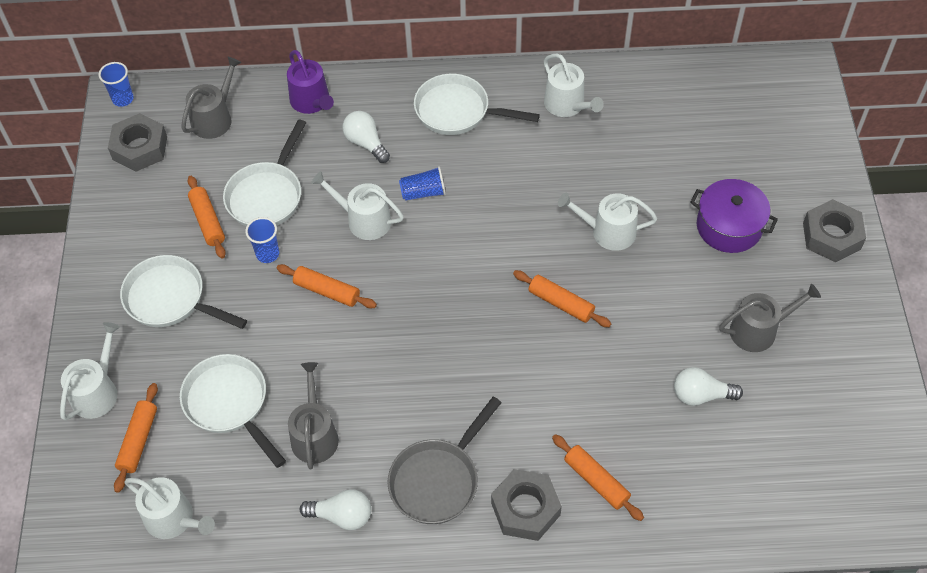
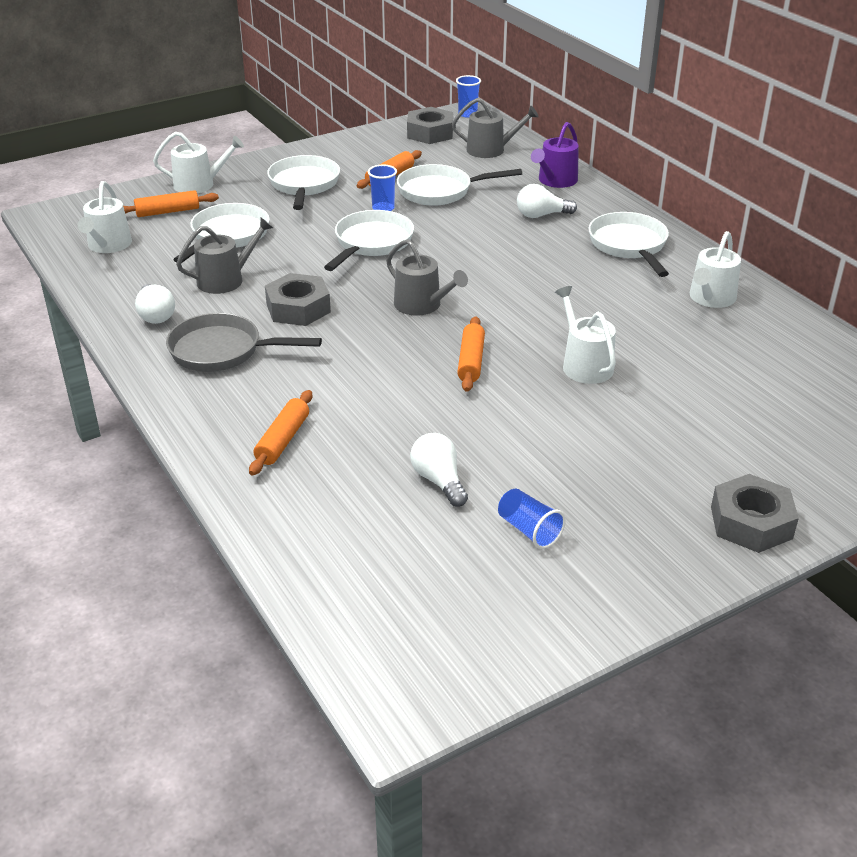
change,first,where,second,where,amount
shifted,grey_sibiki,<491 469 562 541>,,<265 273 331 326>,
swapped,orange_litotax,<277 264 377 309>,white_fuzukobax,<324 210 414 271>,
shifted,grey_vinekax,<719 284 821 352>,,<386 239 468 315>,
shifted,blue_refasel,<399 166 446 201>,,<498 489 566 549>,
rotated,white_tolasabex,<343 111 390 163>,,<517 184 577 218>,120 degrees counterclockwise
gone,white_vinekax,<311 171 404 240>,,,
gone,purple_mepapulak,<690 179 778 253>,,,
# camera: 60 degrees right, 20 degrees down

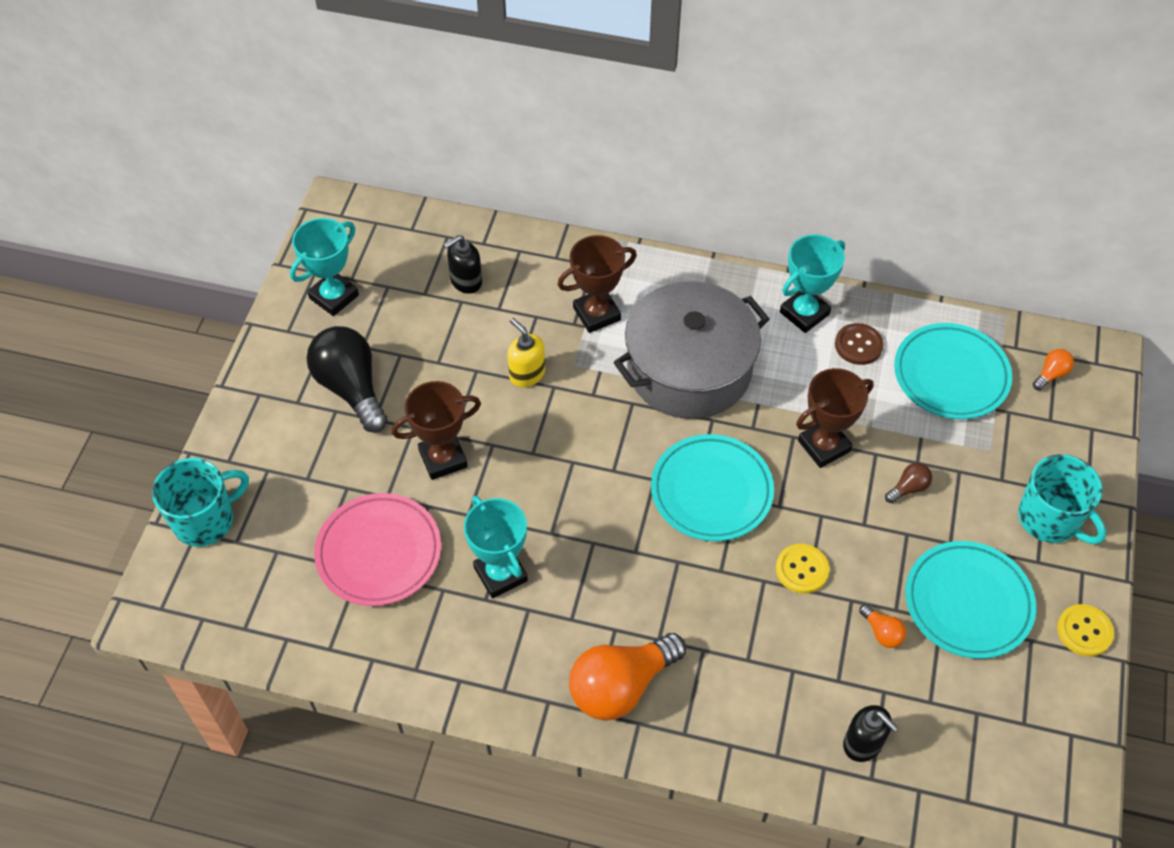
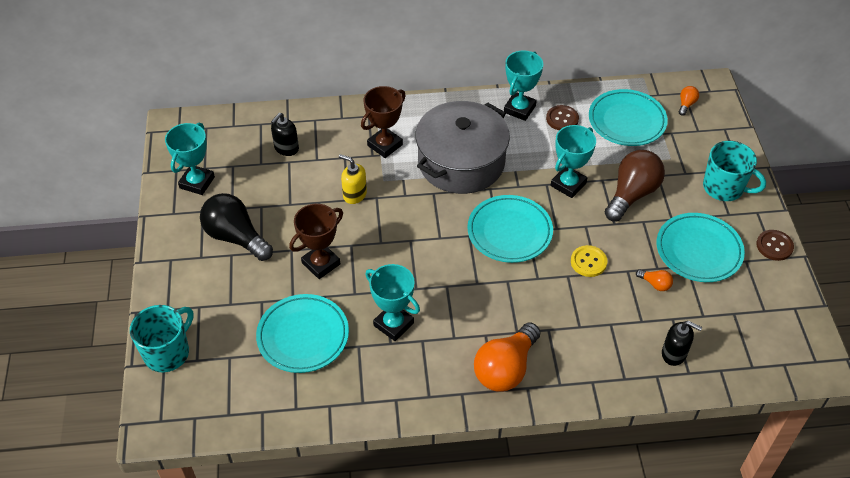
change,first,where,second,where,amount
repainted,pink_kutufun,<314 493 441 606>,turquoise_kutufun,<256 294 349 373>,
repainted,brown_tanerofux,<796 368 874 468>,turquoise_tanerofux,<551 125 596 198>,
scaled,brown_tolasabex,<885 463 932 503>,,<605 150 665 221>,x2.29
repainted,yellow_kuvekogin,<1057 604 1114 656>,brown_kuvekogin,<756 230 794 261>,
# camera: 20 degrees left, 5 degrees down

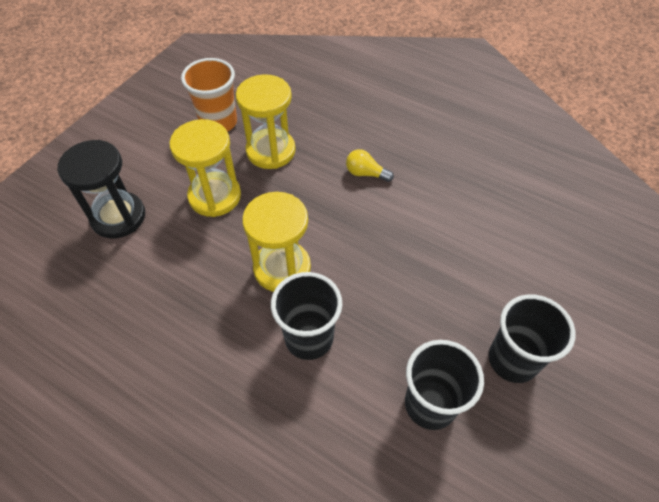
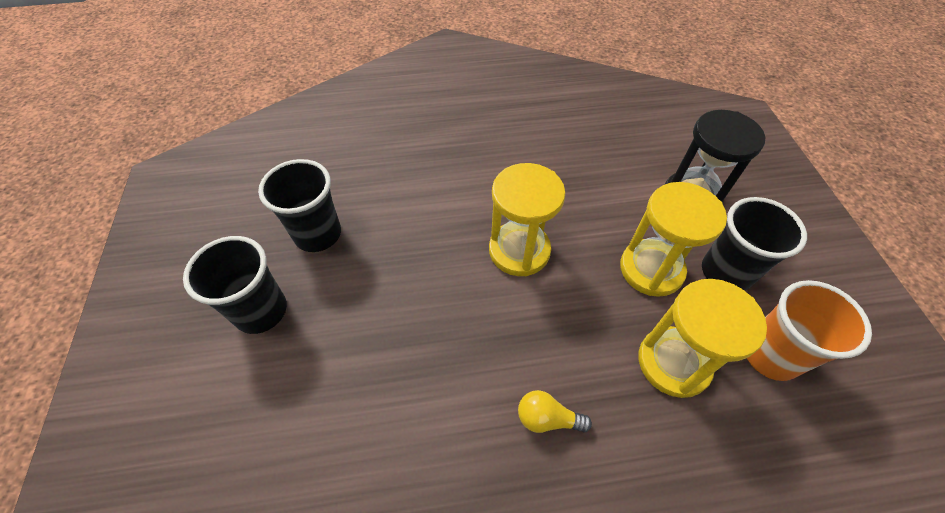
change,first,where,second,where,amount
rotated,yellow_tolasabex,<346 149 394 182>,,<518 390 592 433>,150 degrees counterclockwise
shifted,black_refasel,<271 272 342 360>,,<702 197 807 291>,
# camera: 140 degrees right, 0 degrees up

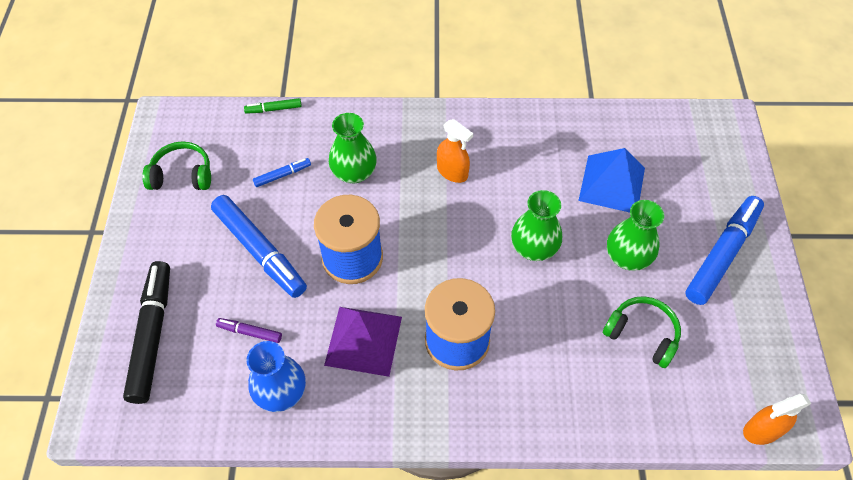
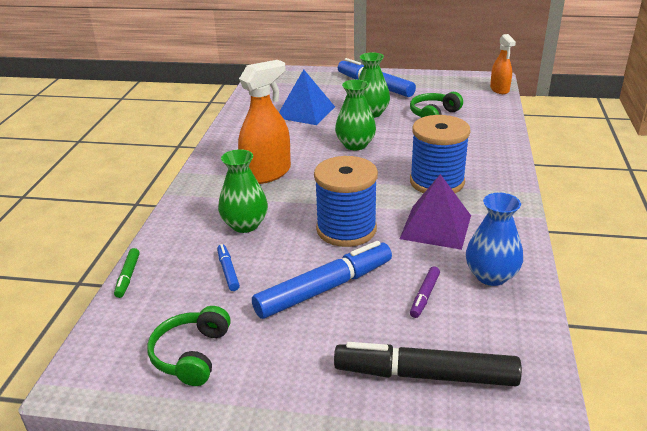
change,first,where,second,where,amount
scaled,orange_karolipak,<437 119 473 183>,,<238 60 291 184>,x1.66
# camera: 80 degrees left, 25 degrees down

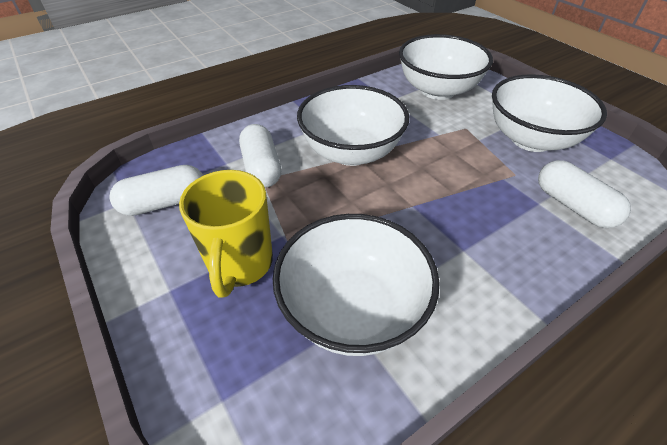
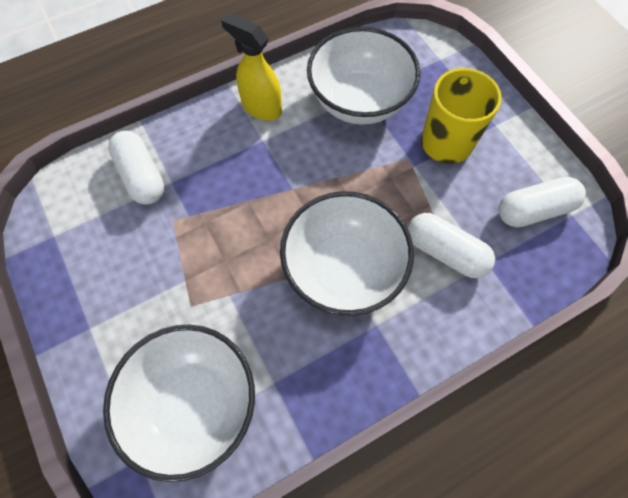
change,first,where,second,where,amount
new,,,yellow_karolipak,<221 13 282 121>,
rotated,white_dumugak,<239 124 281 188>,,<408 213 495 278>,45 degrees counterclockwise
gone,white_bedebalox,<492 74 607 152>,,,
# camera: 175 degrees left, 20 degrees up

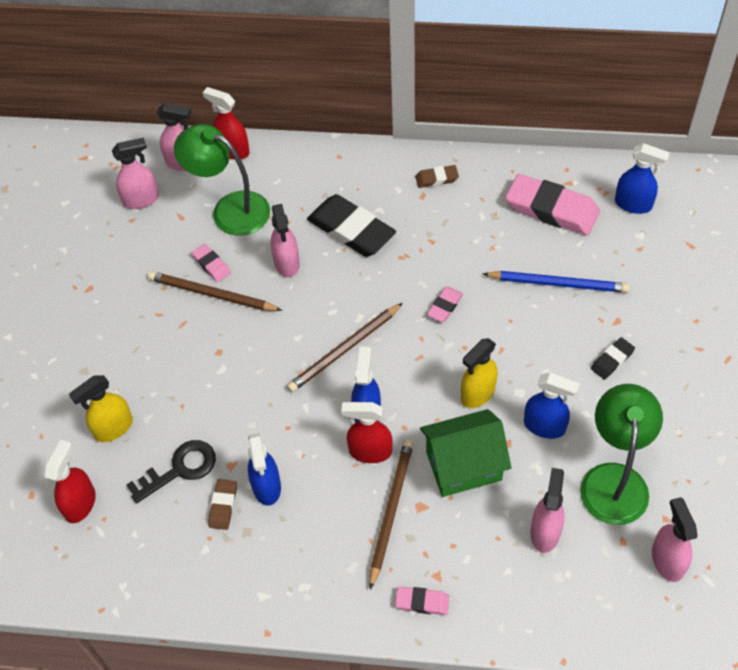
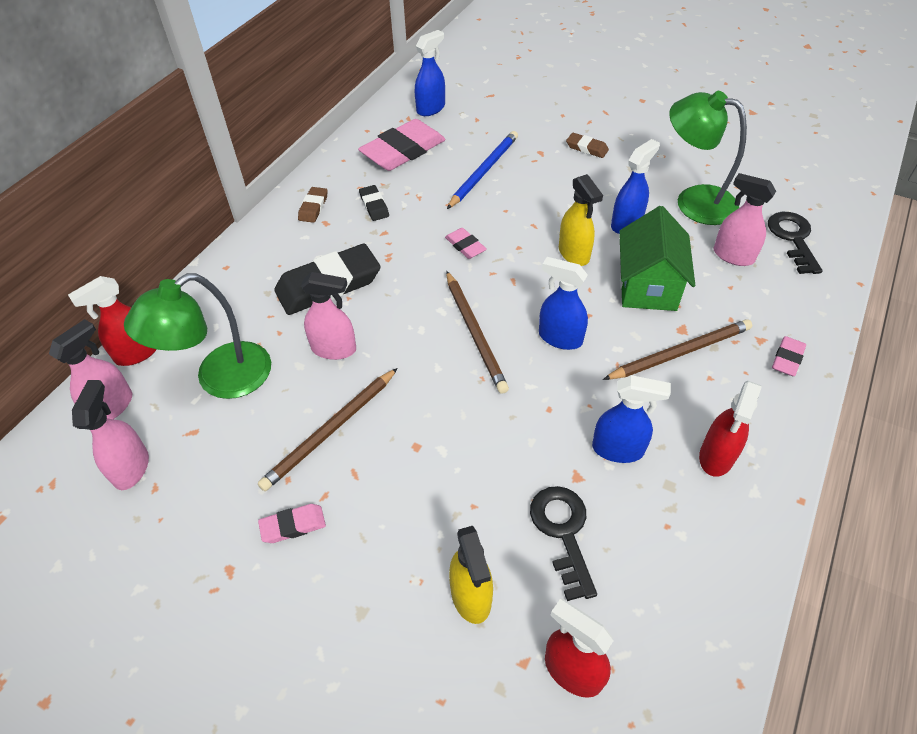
change,first,where,second,where,amount
shifted,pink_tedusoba,<191 244 231 282>,,<258 504 326 543>,
shifted,black_tedusoba,<591 337 635 380>,,<359 185 389 221>,
shifted,brown_tedusoba,<208 479 237 530>,,<566 133 609 158>,
rotated,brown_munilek,<369 439 413 590>,,<603 319 752 380>,120 degrees clockwise
shifted,red_karolipak,<341 402 392 463>,,<699 381 762 477>,
new,,,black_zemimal,<768 212 823 274>,
gone,pink_karolipak,<652 497 697 582>,,,
# camera: 70 degrees left, 5 degrees down

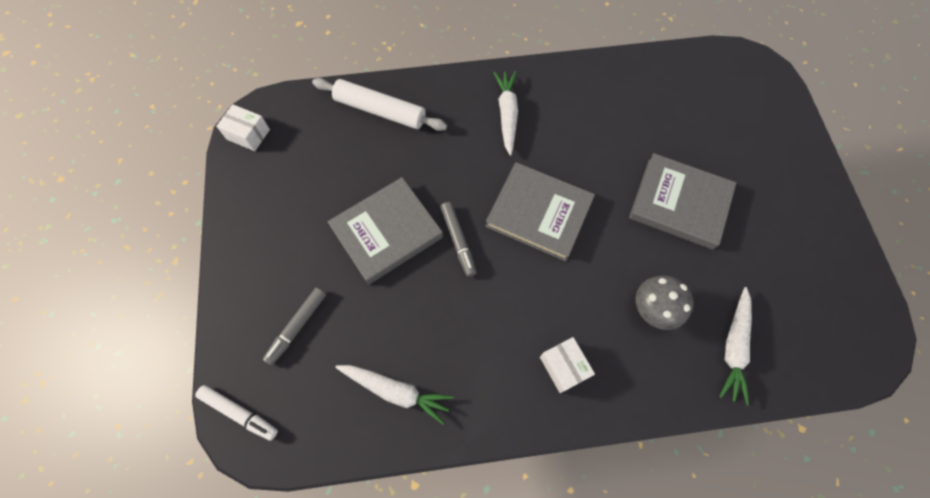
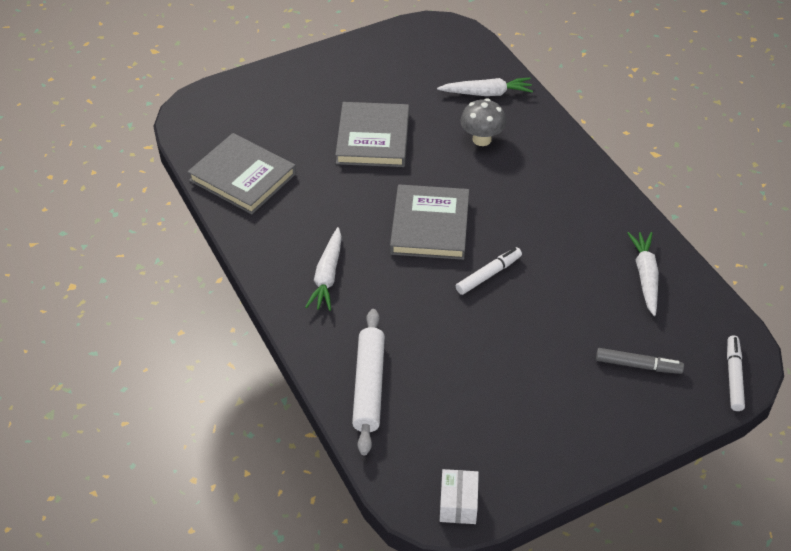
change,first,where,second,where,amount
shifted,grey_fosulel,<328 177 443 285>,,<187 133 296 214>,
rotated,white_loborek,<494 71 518 156>,,<305 227 342 311>,60 degrees counterclockwise
repainted,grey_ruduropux,<440 202 477 277>,white_ruduropux,<456 247 522 295>,
gone,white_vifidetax,<540 337 595 393>,,,
# camera: 110 degrees left, 20 degrees down

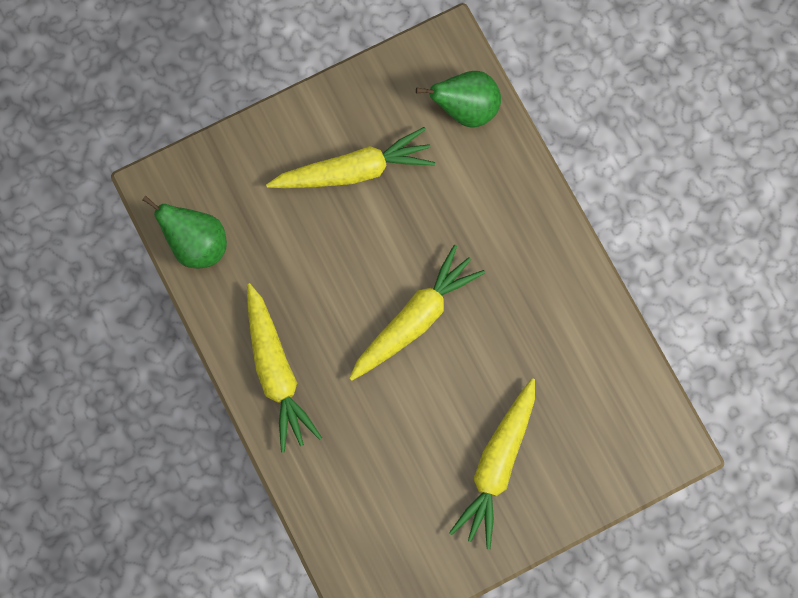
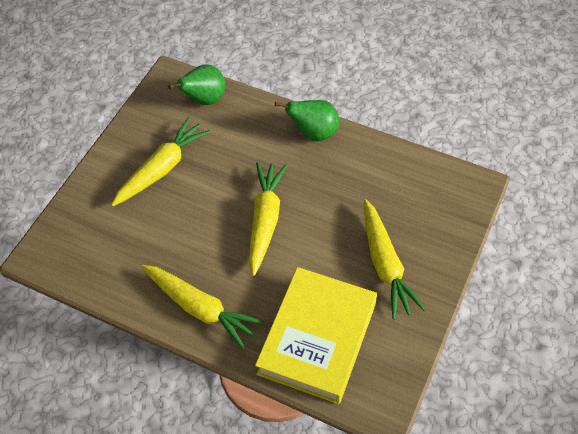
change,first,where,second,where,amount
new,,,yellow_fosulel,<255 267 377 404>,
shifted,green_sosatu,<142 195 227 269>,,<275 100 339 141>,
# camera: 35 degrees left, 20 degrees down

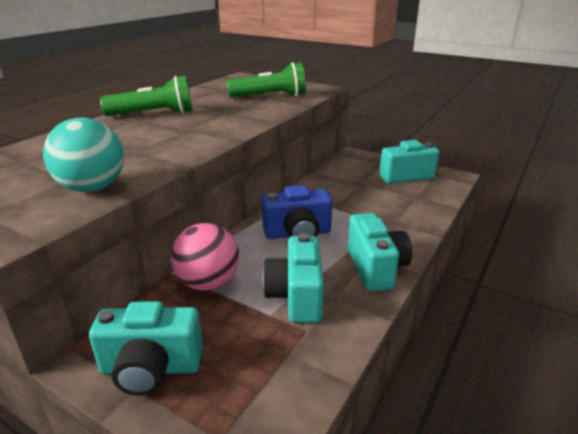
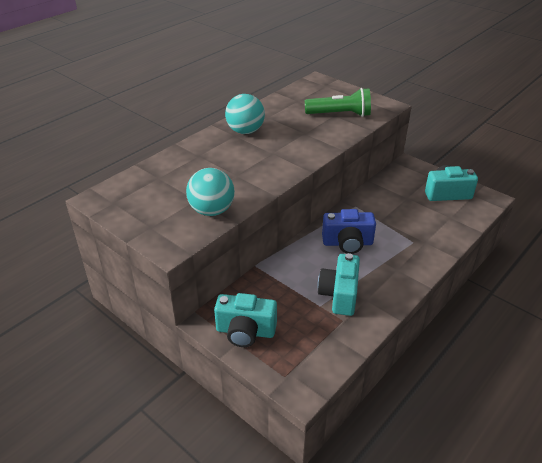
change,first,where,second,where,amount
swapped,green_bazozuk,<100 76 193 116>,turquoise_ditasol,<225 94 265 134>,
gone,pink_ditasol,<171 223 239 291>,,,
gone,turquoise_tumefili,<348 213 412 291>,,,
# camera: 10 degrees right, 10 degrees up

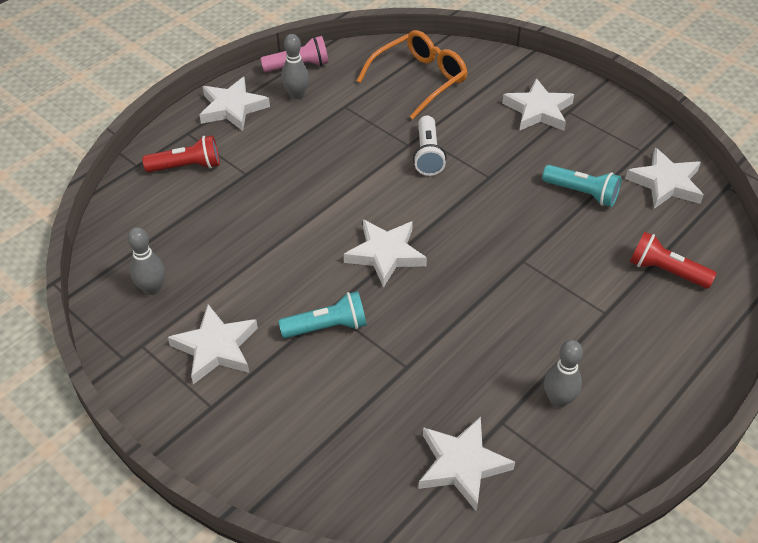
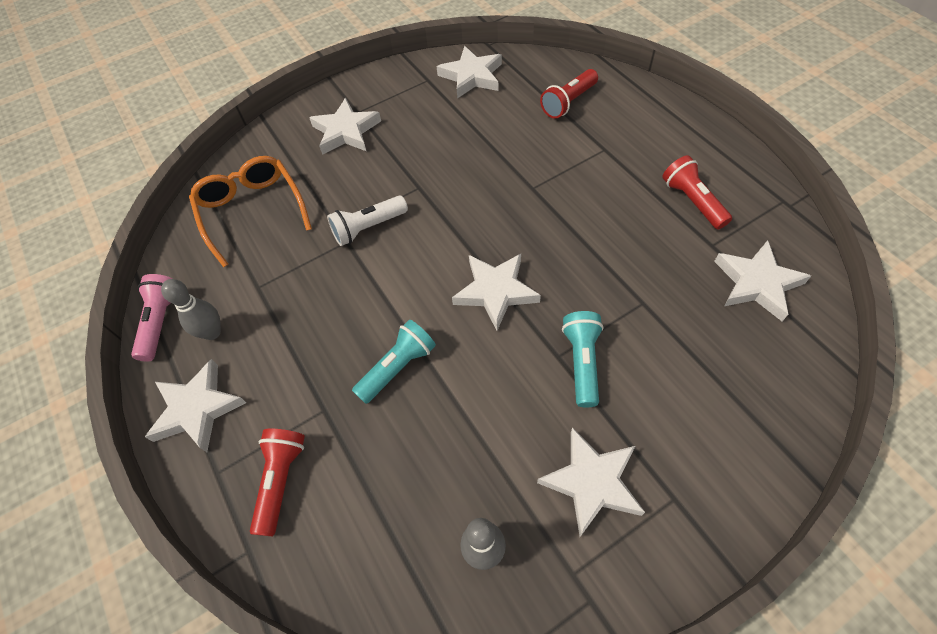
change,first,where,second,where,amount
rotated,white_bazozuk,<413 116 446 176>,,<327 195 408 246>,135 degrees clockwise
shifted,turquoise_bazozuk,<542 165 621 207>,,<352 320 436 404>,
swapped,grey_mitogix,<544 340 583 408>,red_bazozuk,<663 155 732 229>,
# camera: 70 degrees left, 10 degrees up

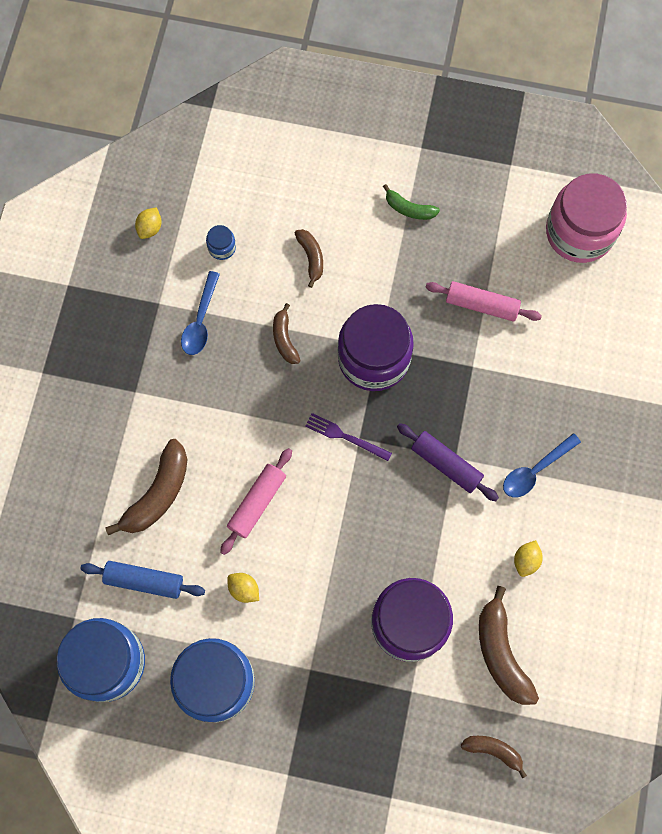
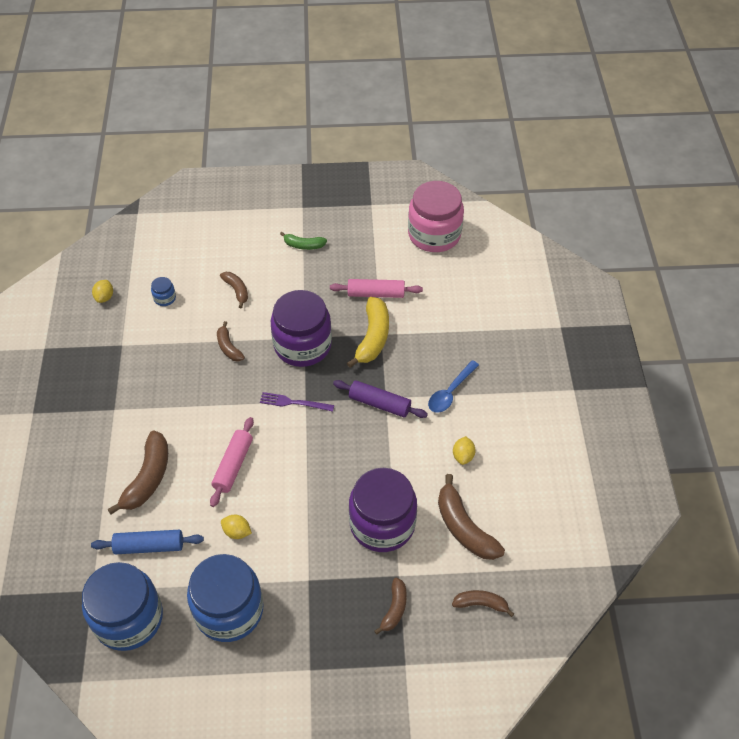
change,first,where,second,where,amount
new,,,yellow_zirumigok,<347 297 389 368>,
new,,,brown_zirumigok,<374 578 407 634>,
gone,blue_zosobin,<181 271 220 355>,,,
# camera: 15 degrees left, 20 degrees down

